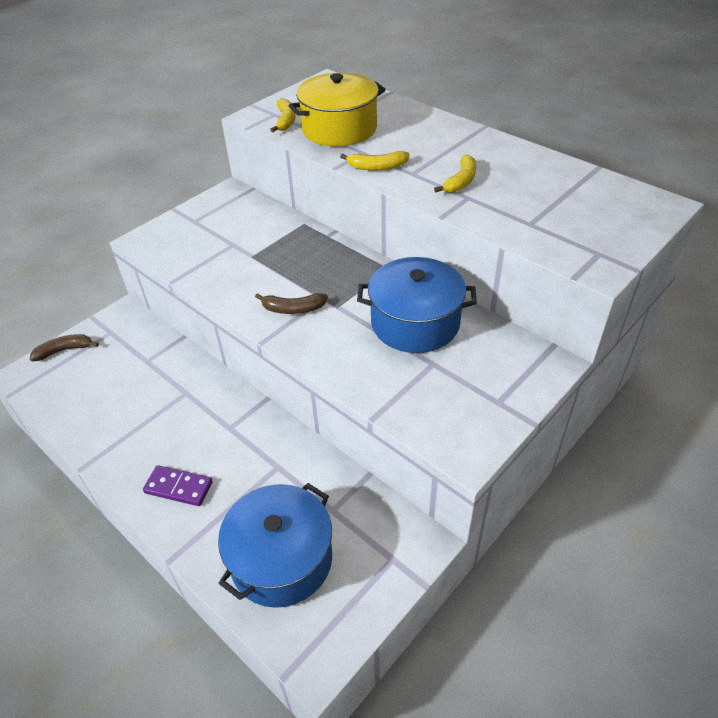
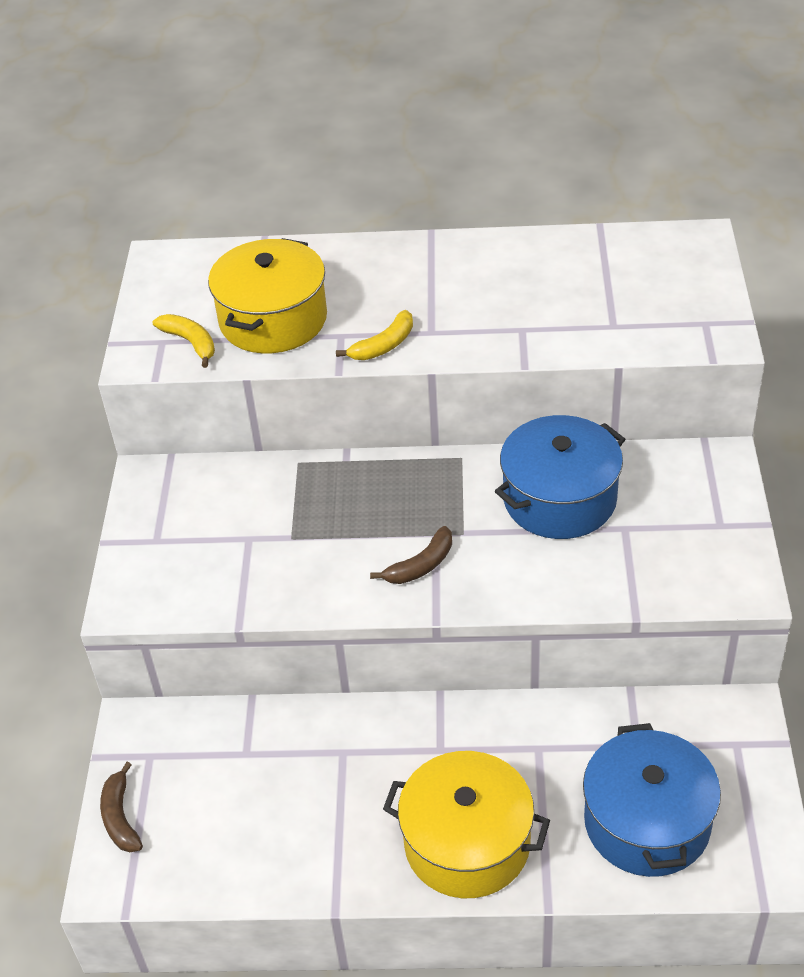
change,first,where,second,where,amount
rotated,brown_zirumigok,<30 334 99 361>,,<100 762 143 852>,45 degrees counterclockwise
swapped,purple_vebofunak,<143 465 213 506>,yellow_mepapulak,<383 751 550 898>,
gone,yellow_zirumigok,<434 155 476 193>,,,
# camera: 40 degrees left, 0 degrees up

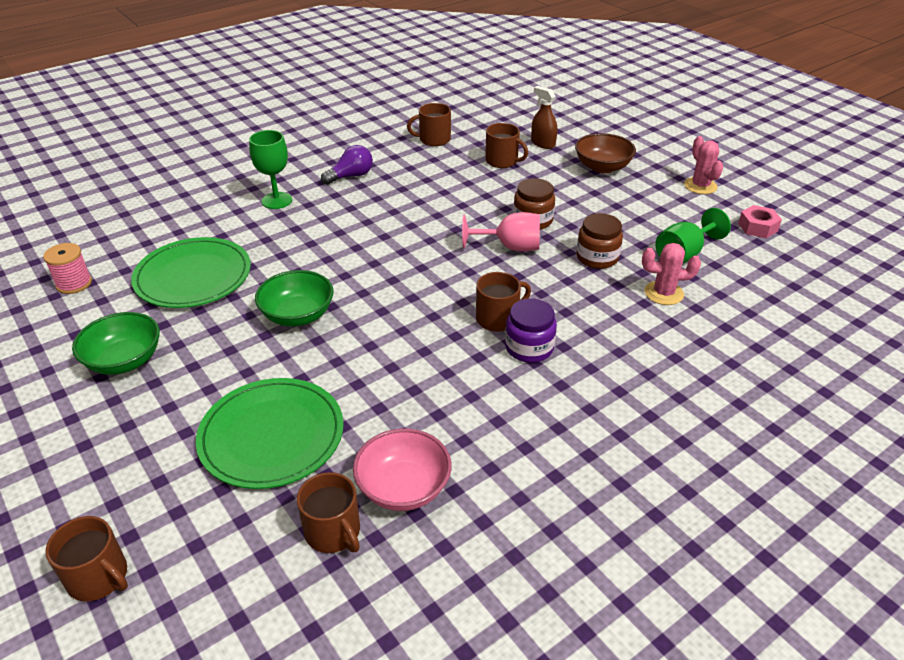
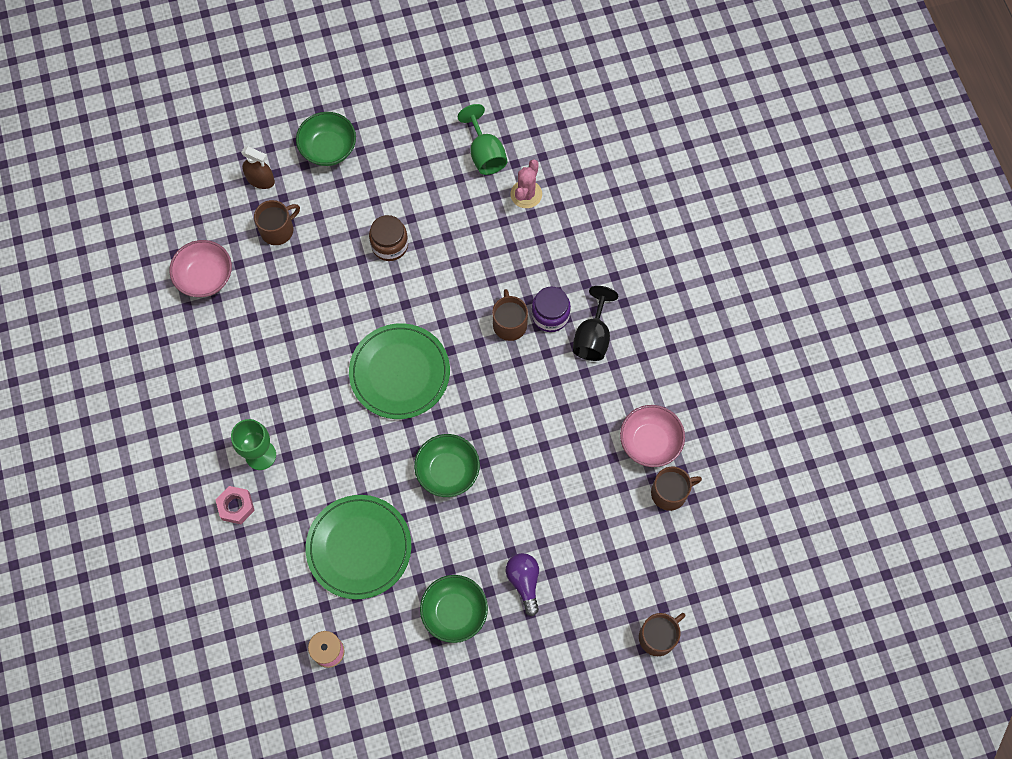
change,first,where,second,where,amount
swapped,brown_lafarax,<407 103 451 146>,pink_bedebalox,<169 240 232 297>,
shifted,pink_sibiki,<738 205 782 238>,,<215 486 255 524>,
rotated,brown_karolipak,<531 86 557 149>,,<241 146 275 189>,135 degrees counterclockwise
repainted,brown_bedebalox,<575 133 636 173>,green_bedebalox,<296 112 356 166>,
shifted,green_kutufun,<196 378 344 489>,,<349 323 450 419>,
shifted,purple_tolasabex,<321 145 373 185>,,<506 553 539 616>,
new,,,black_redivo,<573 286 618 361>,
gone,pink_redivo,<462 212 540 251>,,,
gone,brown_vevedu,<576 213 623 269>,,,
gone,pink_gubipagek,<684 136 723 194>,,,
# camera: 70 degrees left, 30 degrees up

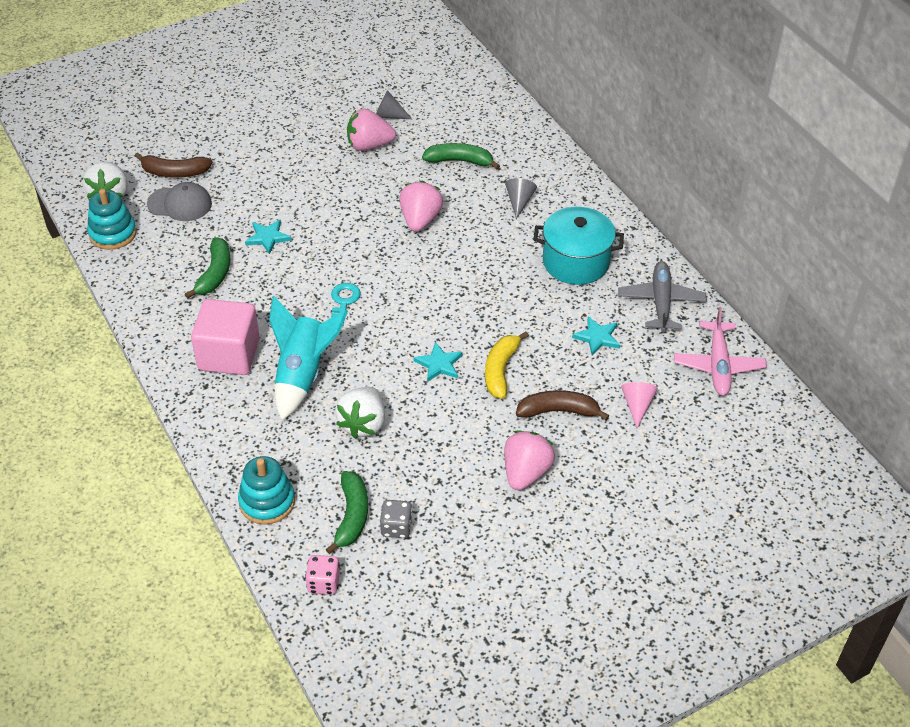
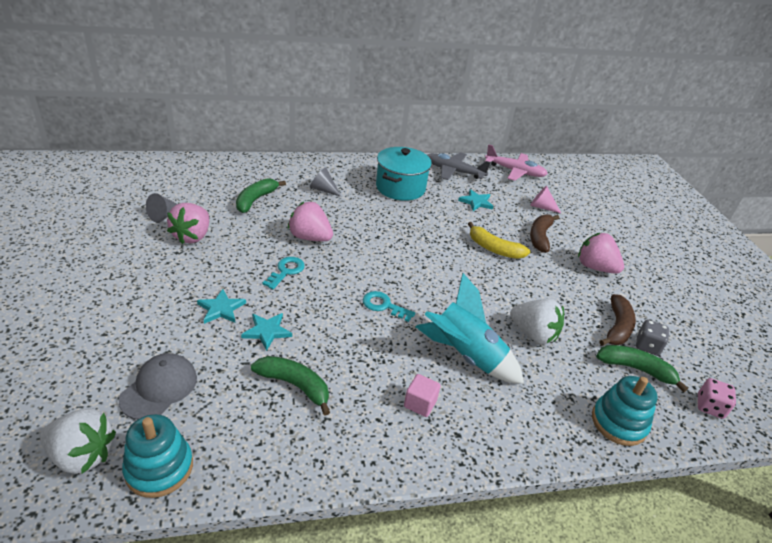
change,first,where,second,where,amount
shifted,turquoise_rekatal,<413 342 463 382>,,<197 289 246 324>,
new,,,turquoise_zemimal,<262 257 305 289>,
scaled,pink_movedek,<191 299 260 375>,,<404 374 441 417>,x0.46
shifted,brown_zirumigok,<135 152 213 178>,,<600 294 636 346>,
# camera: 75 degrees left, 10 degrees down

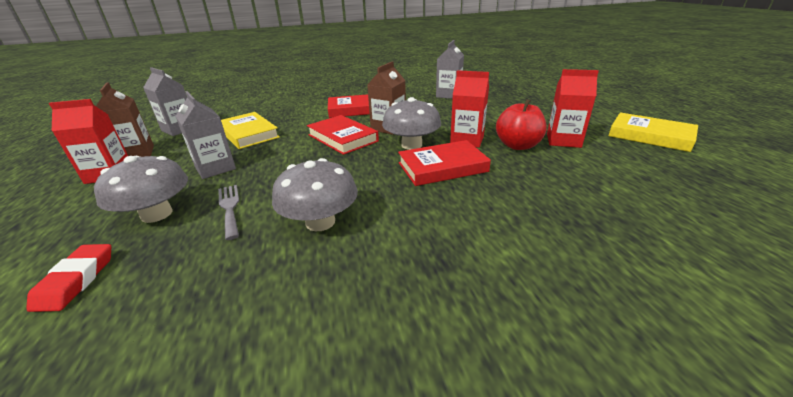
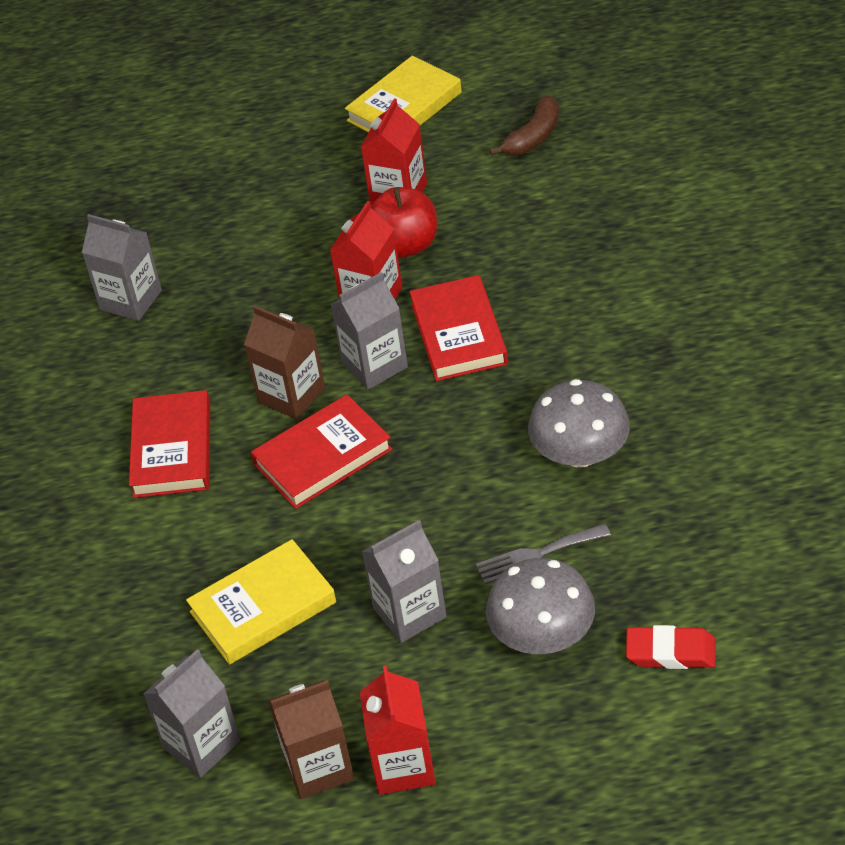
change,first,where,second,where,amount
swapped,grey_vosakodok,<382 97 441 150>,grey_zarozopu,<330 272 408 390>,
new,,,brown_zirumigok,<489 95 559 155>,
# camera: 80 degrees left, 15 degrees up

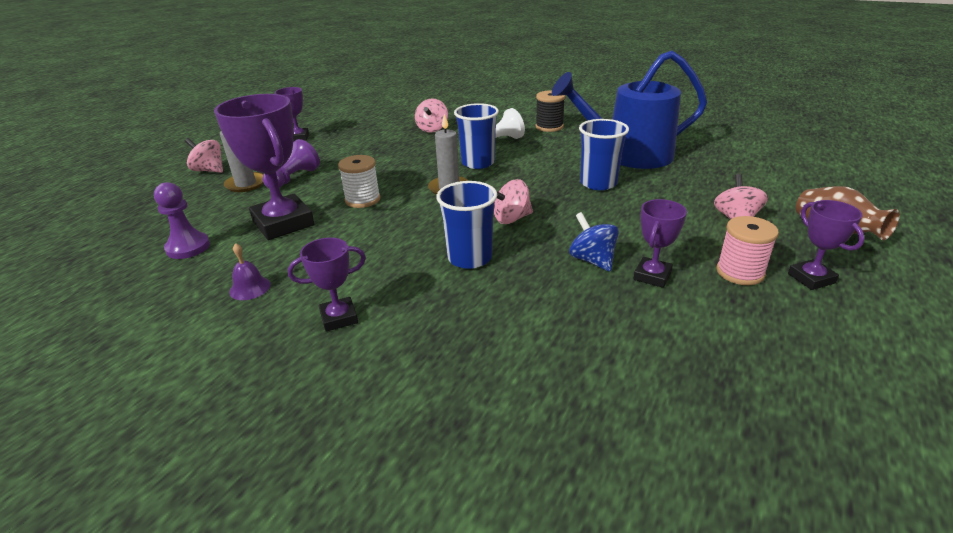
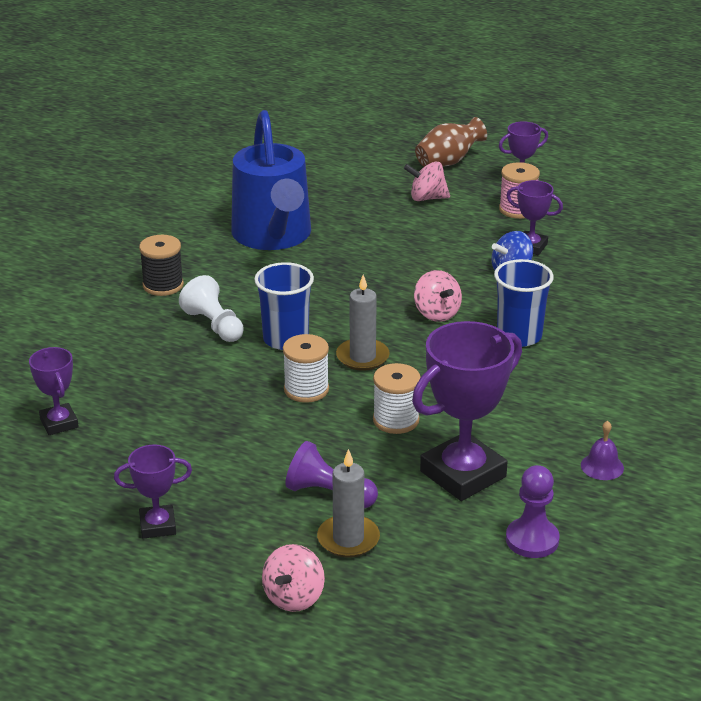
change,first,where,second,where,amount
shifted,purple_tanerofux,<288 238 366 332>,,<29 347 79 435>,
new,,,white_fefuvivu,<283 334 329 403>,
gone,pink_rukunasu,<415 98 448 133>,,,
gone,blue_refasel,<579 119 629 190>,,,
# camera: 95 degrees left, 0 degrees up

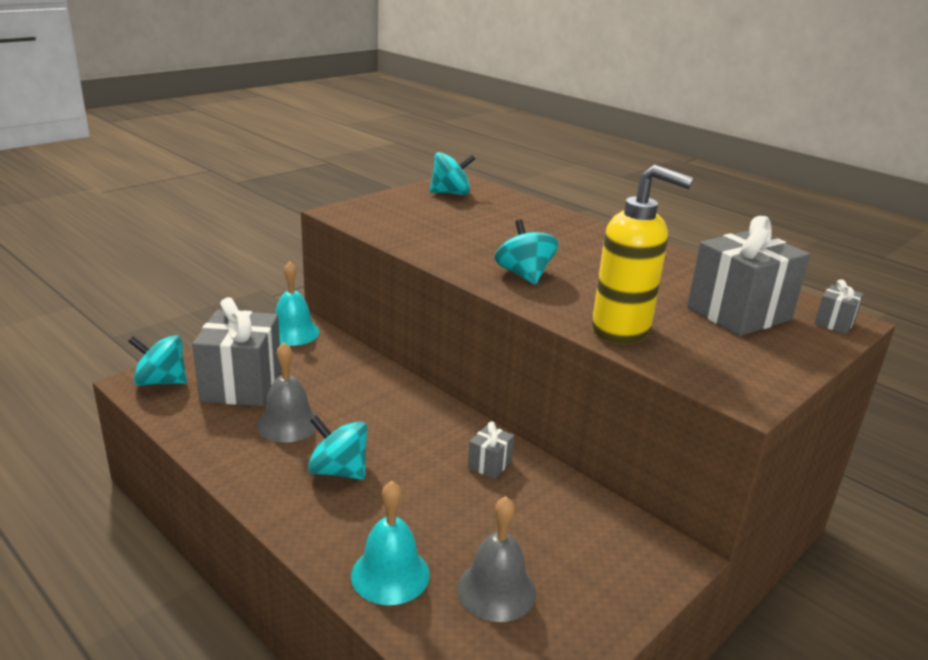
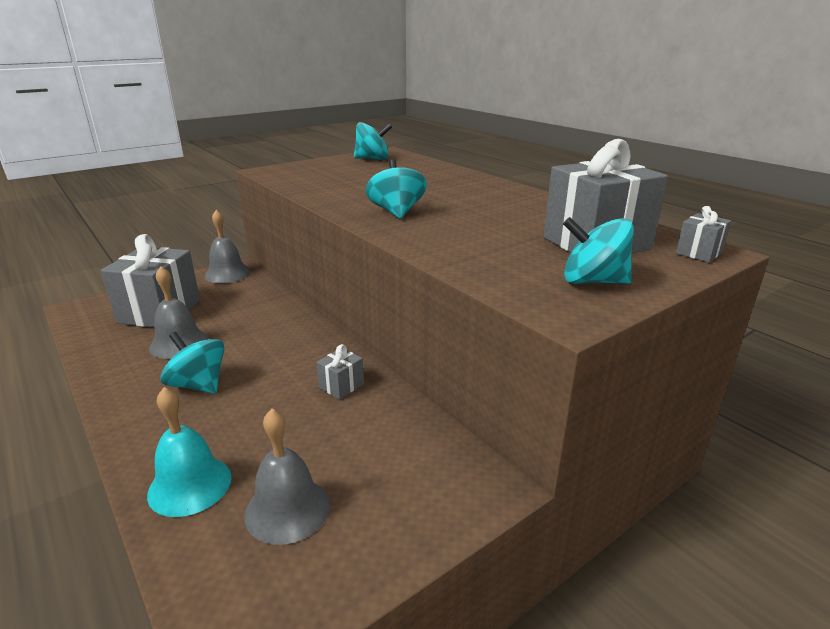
change,first,where,second,where,amount
repainted,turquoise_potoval,<275 261 320 346>,grey_potoval,<205 210 250 283>,
shifted,turquoise_rukunasu,<128 335 187 386>,,<563 217 634 284>,
gone,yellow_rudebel,<592 165 693 344>,,,
# camera: 10 degrees right, 0 degrees up

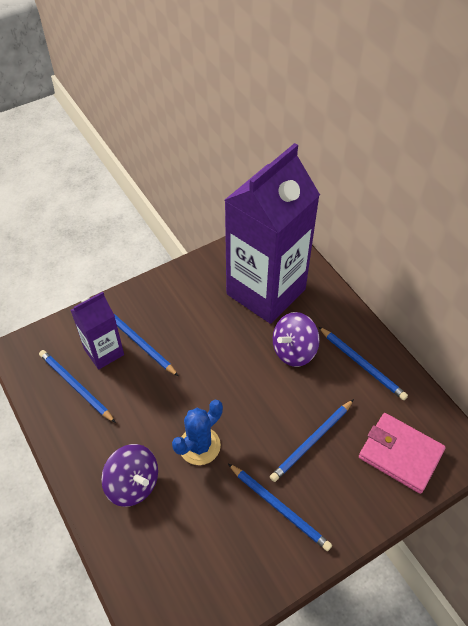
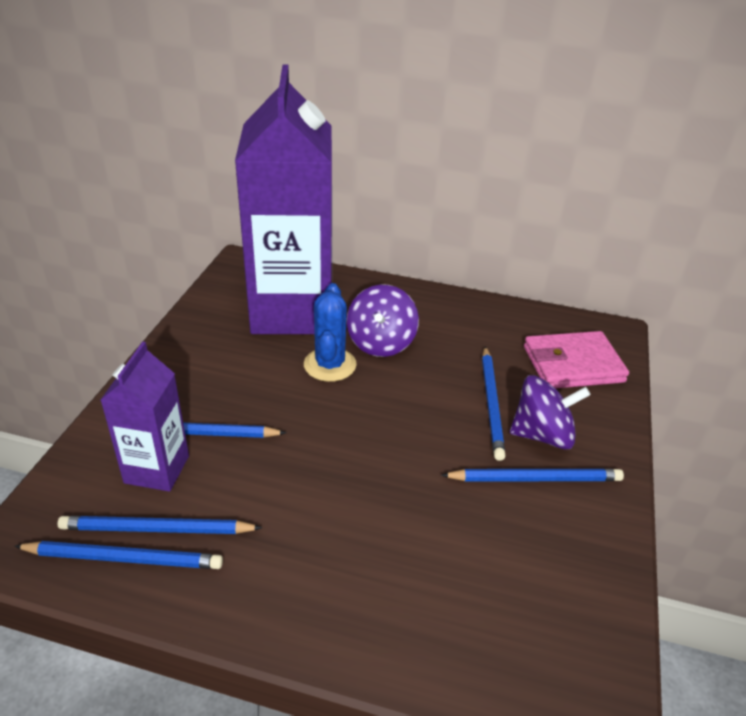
change,first,where,second,where,amount
shifted,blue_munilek,<319 327 408 400>,,<14 541 223 569>,
shifted,blue_gubipagek,<172 400 223 465>,,<304 283 357 382>,
shifted,purple_rukunasu,<101 444 158 507>,,<510 375 591 450>,
# camera: 45 degrees left, 15 degrees down

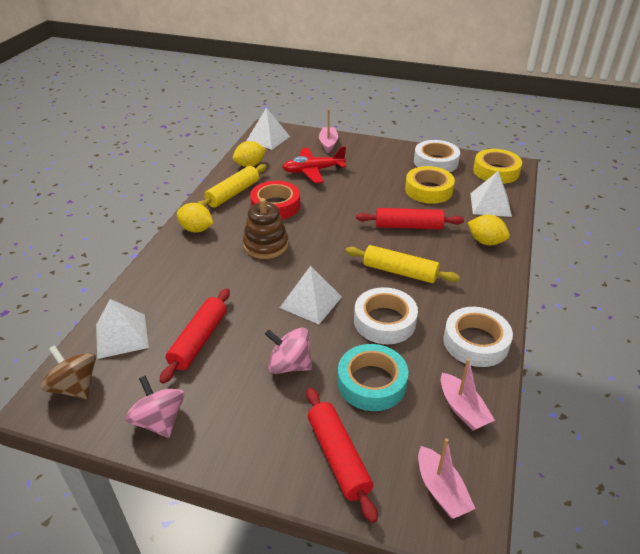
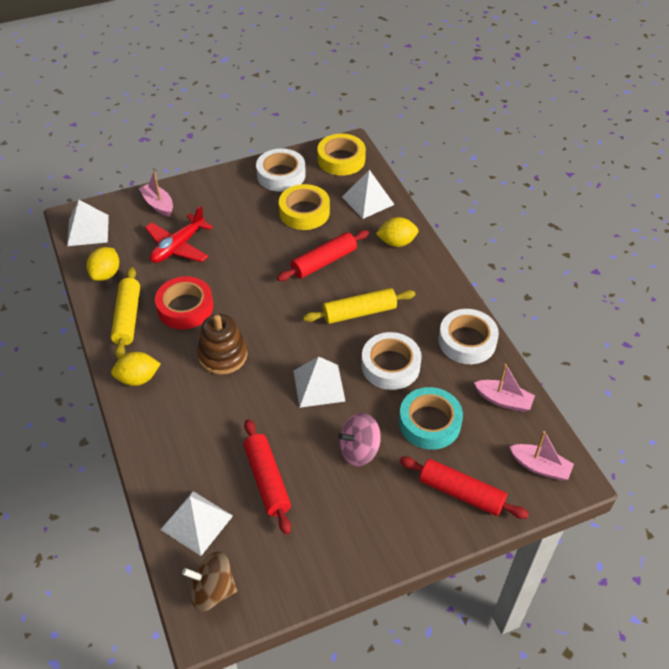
change,first,where,second,where,amount
gone,pink_rukunasu,<125 375 184 438>,,,
# camera: 40 degrees left, 10 degrees up

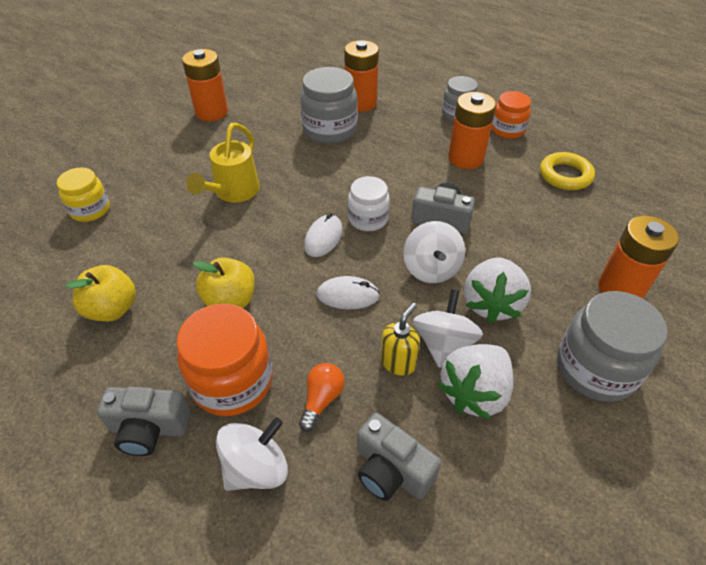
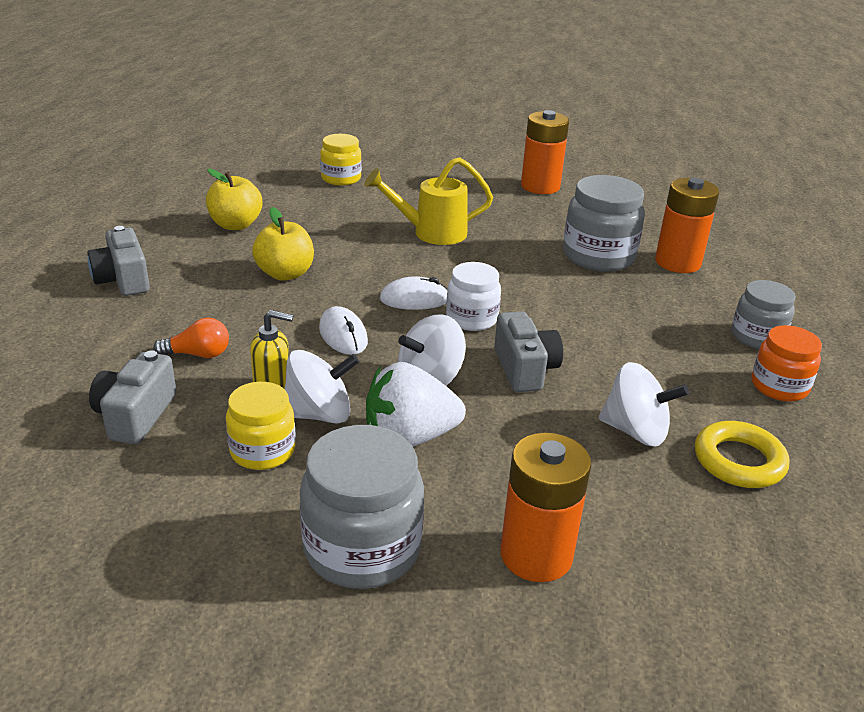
change,first,where,second,where,amount
swapped,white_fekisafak,<437 344 513 420>,yellow_vevedu,<226 382 296 470>,
shifted,white_rukunasu,<216 417 288 491>,,<599 362 689 447>,
gone,orange_vevedu,<177 304 272 416>,,,
gone,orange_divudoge,<448 92 496 169>,,,
# camera: 60 degrees right, 15 degrees down

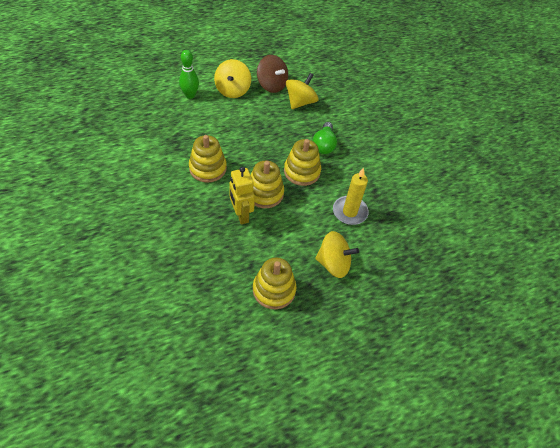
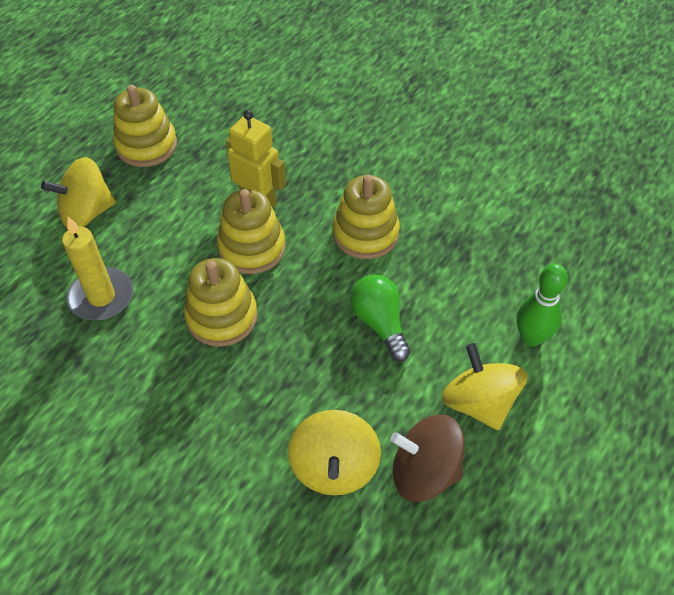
change,first,where,second,where,amount
shifted,green_tolasabex,<312 122 337 154>,,<350 274 411 362>,
# camera: 150 degrees right, 0 degrees up

